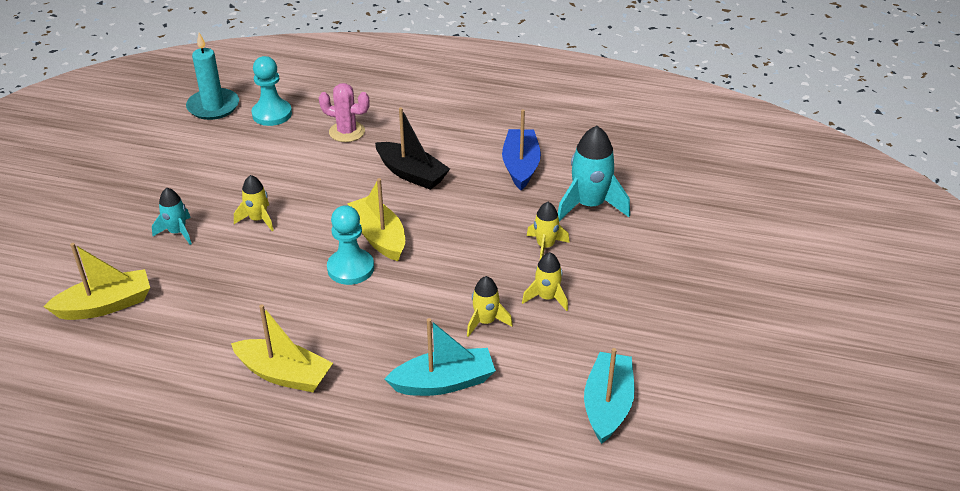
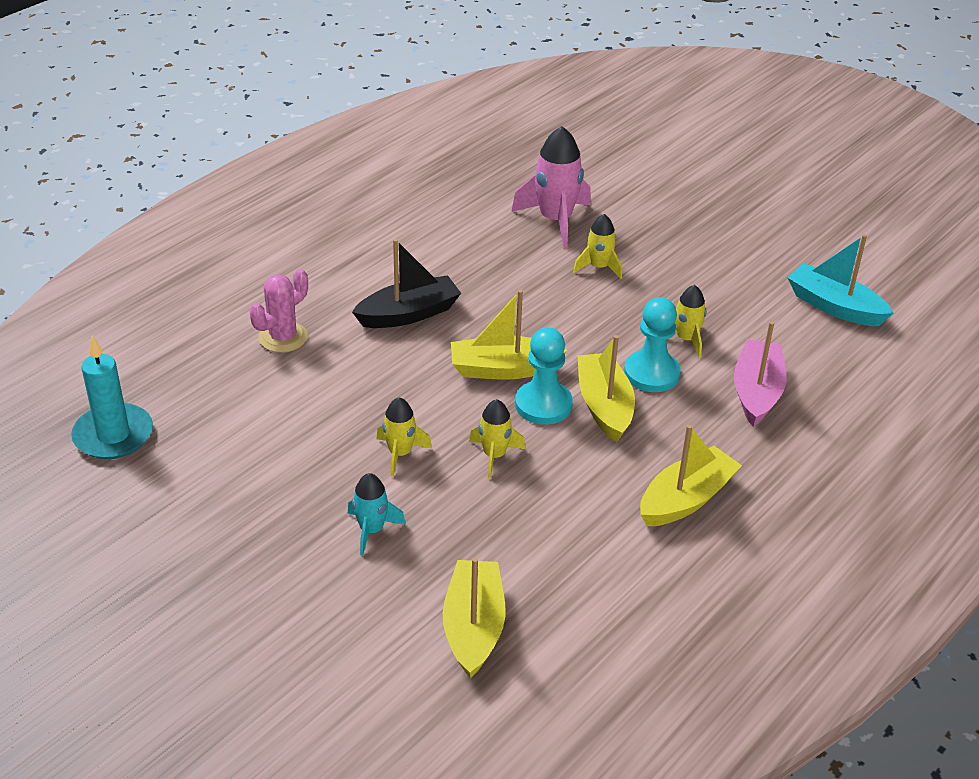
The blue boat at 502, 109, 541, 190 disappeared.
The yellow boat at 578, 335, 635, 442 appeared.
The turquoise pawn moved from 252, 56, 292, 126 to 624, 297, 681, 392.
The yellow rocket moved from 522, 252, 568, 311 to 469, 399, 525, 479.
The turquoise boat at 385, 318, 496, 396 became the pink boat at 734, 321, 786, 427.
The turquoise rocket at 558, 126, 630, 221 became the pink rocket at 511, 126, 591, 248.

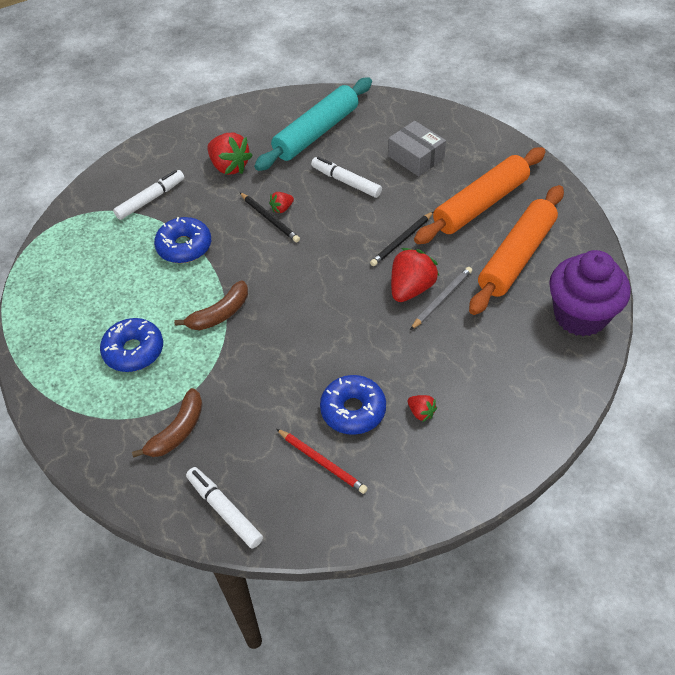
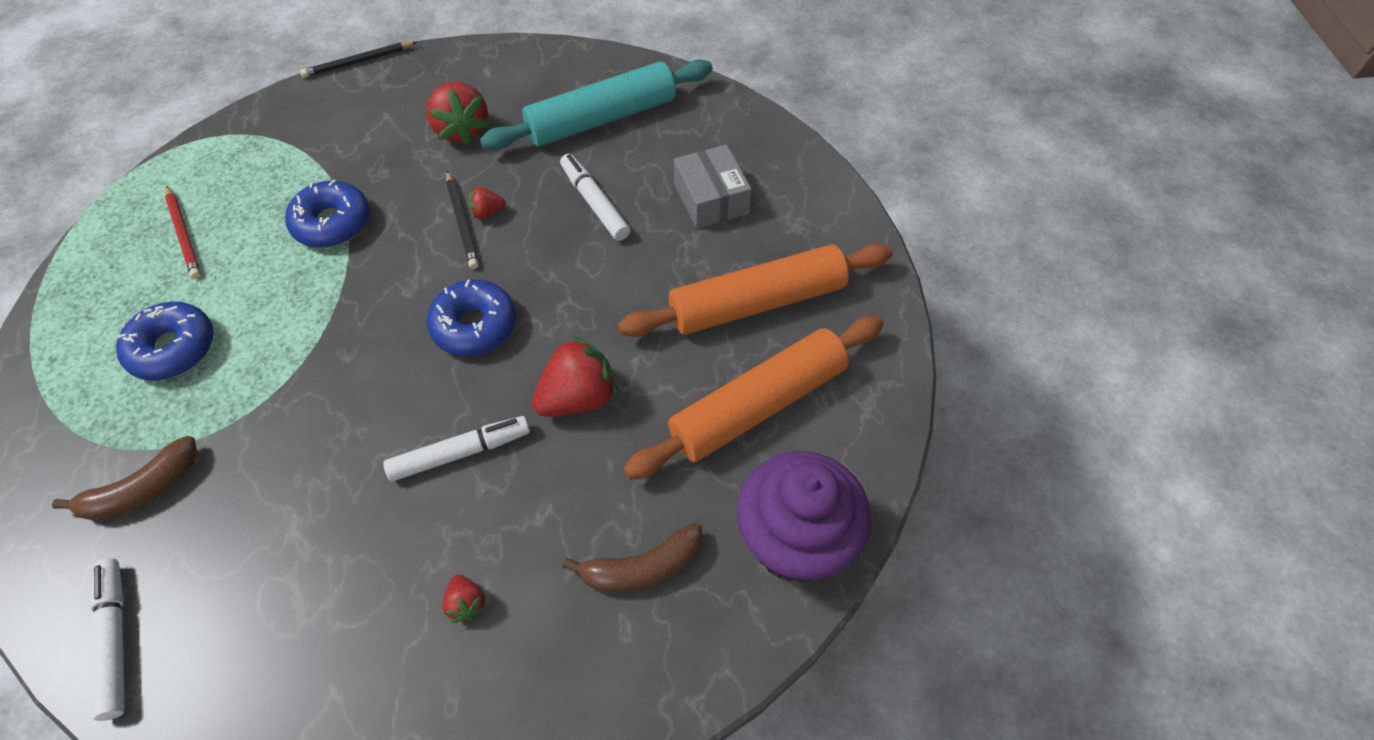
The grey pencil at 410, 267, 472, 330 disappeared.
The white marker moved from 113, 170, 184, 220 to 383, 416, 530, 482.
The brown banana moved from 174, 280, 248, 330 to 562, 523, 703, 593.
The red pencil moved from 276, 429, 368, 494 to 165, 186, 201, 279.
The blue donut moved from 320, 375, 386, 435 to 427, 279, 516, 356.
The black pencil moved from 370, 211, 434, 266 to 300, 42, 417, 78.

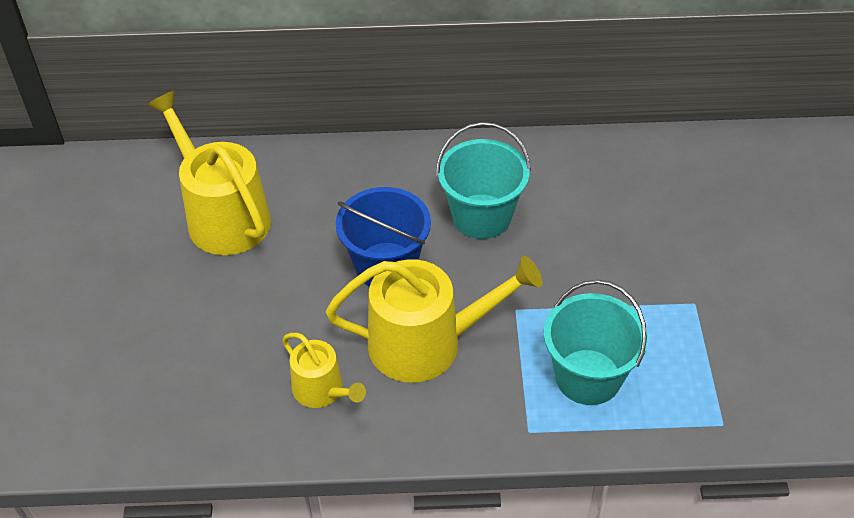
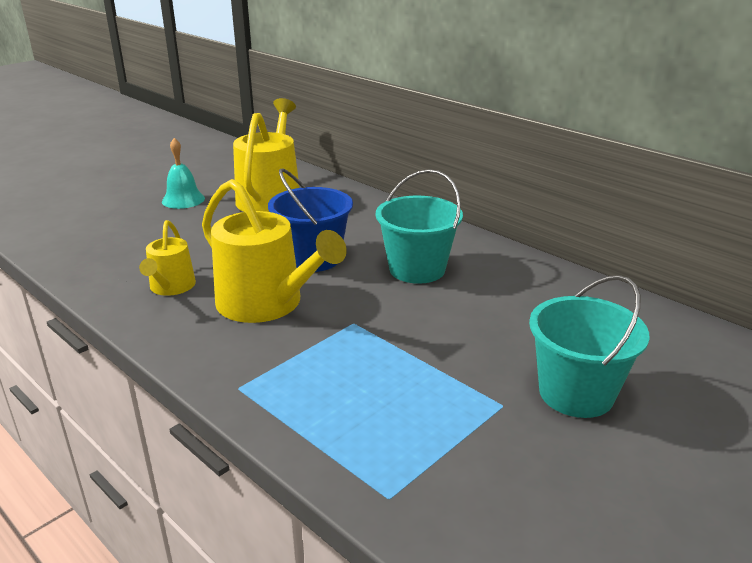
The turquoise bell at 162, 138, 205, 209 appeared.
The turquoise bucket moved from 544, 280, 648, 405 to 529, 275, 649, 418.

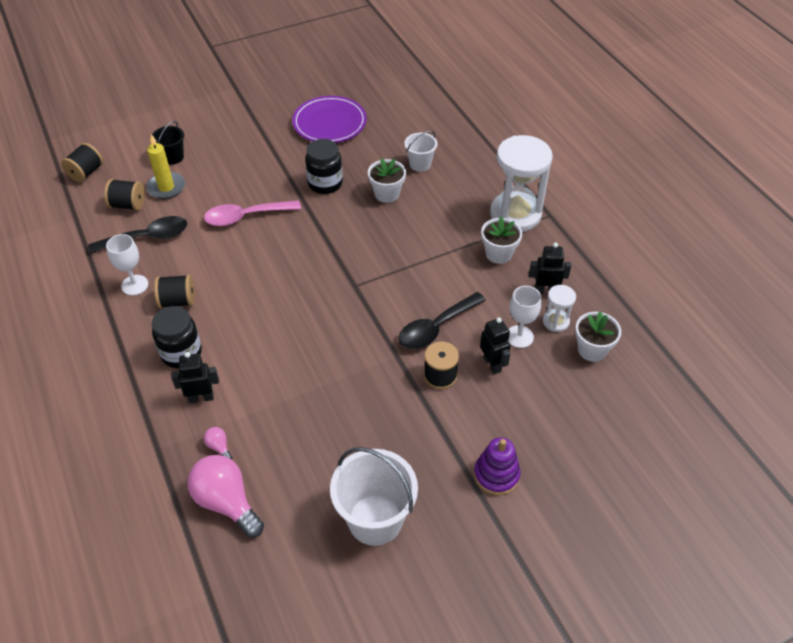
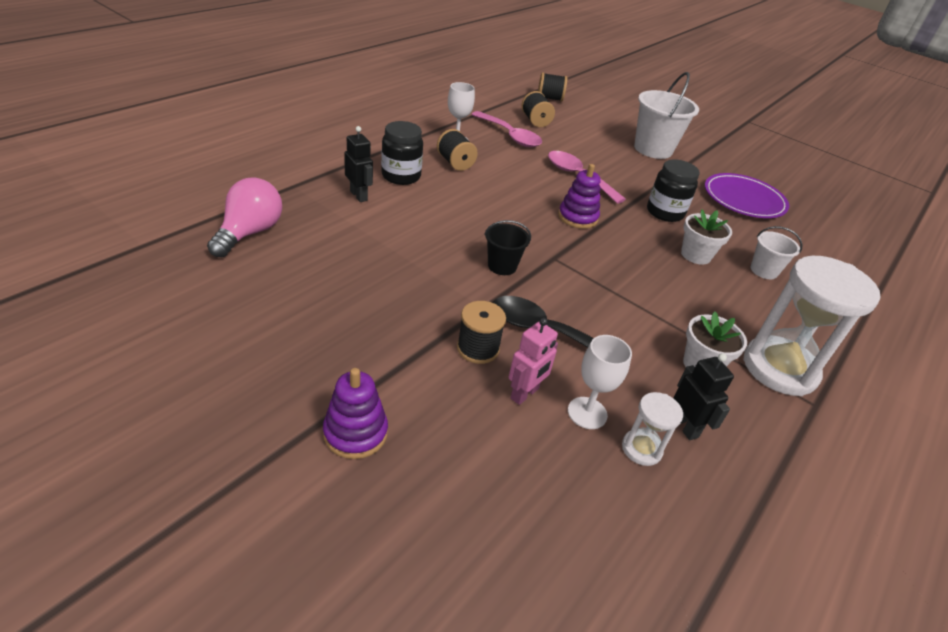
The yellow candle at 146, 134, 185, 199 disappeared.
The pink light bulb at 204, 427, 233, 460 disappeared.
The white flower pot at 575, 311, 621, 362 disappeared.
The purple stacking toy at 558, 164, 601, 229 appeared.
The black bucket moved from 152, 121, 184, 165 to 484, 220, 531, 275.
The white bucket moved from 330, 447, 418, 546 to 634, 72, 699, 159.
The black spoon at 88, 216, 187, 254 became the pink spoon at 471, 111, 542, 147.
The black robot at 480, 317, 511, 374 became the pink robot at 509, 318, 558, 405.

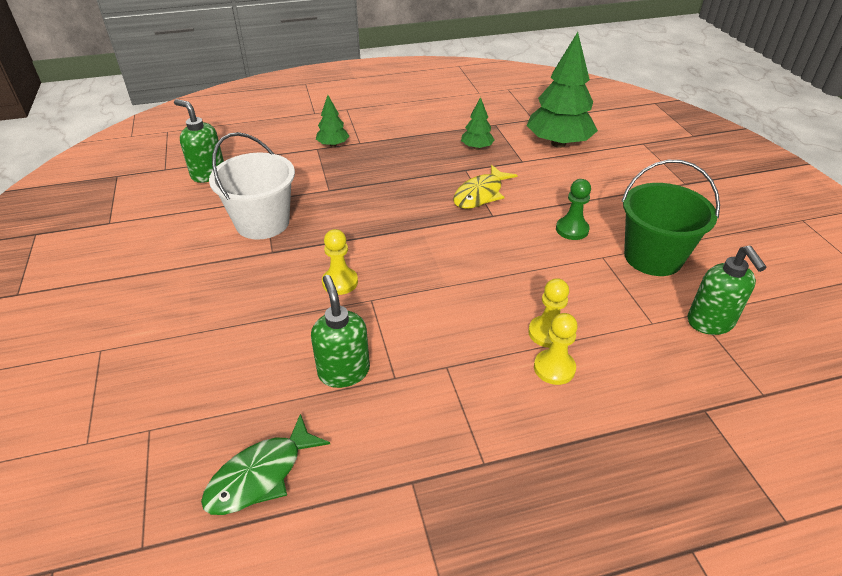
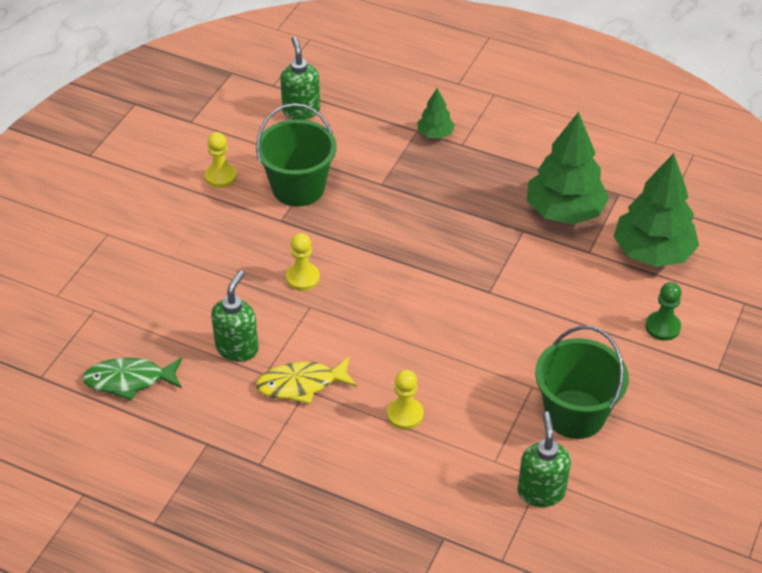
The yellow fish moved from 453, 165, 518, 209 to 256, 357, 357, 404.
The yellow pawn moved from 534, 313, 578, 385 to 205, 132, 237, 188.
The green pawn moved from 556, 179, 591, 240 to 646, 282, 682, 341.
The white bucket at 209, 132, 295, 240 became the green bucket at 256, 103, 336, 207.
The green soap dispenser at 687, 246, 767, 335 turned 150 degrees clockwise.
The green tree at 461, 97, 495, 150 changed to 2.06 times the size.

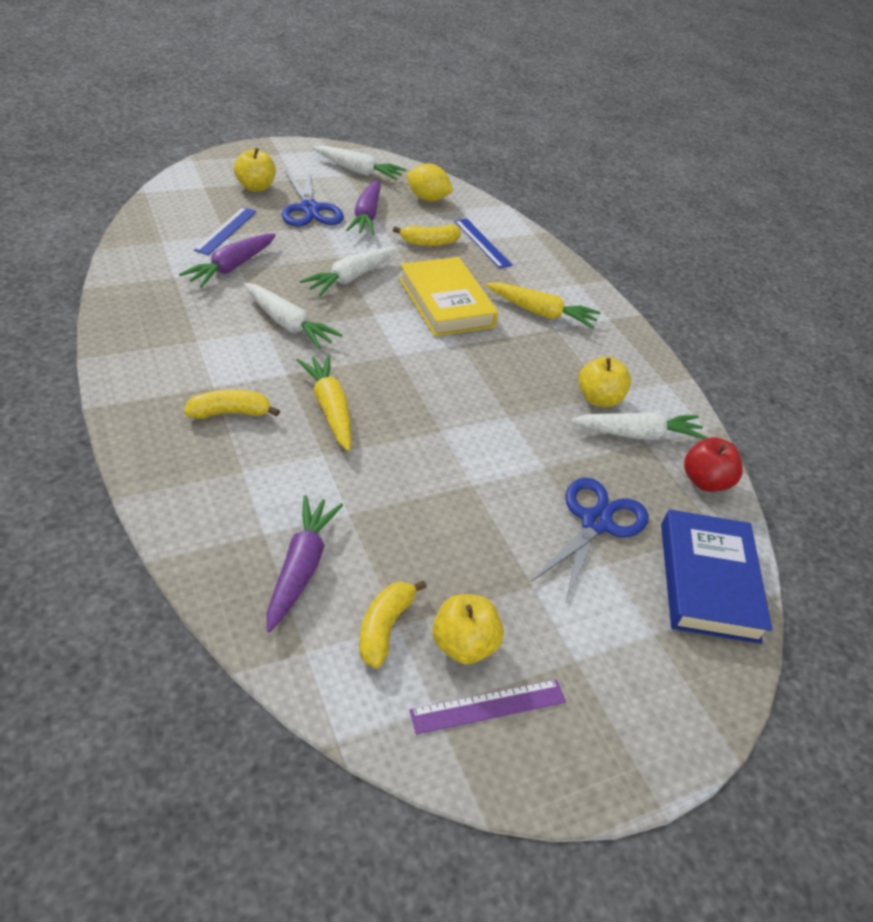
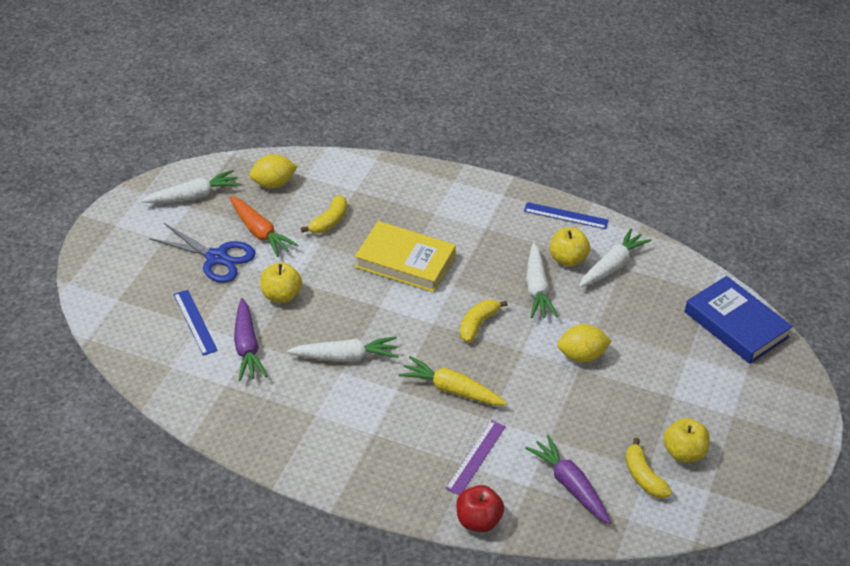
The yellow carrot at 486, 282, 601, 329 disappeared.
The blue scissors at 531, 478, 648, 602 disappeared.
The yellow lemon at 557, 324, 611, 362 appeared.
The yellow banana moved from 184, 390, 280, 419 to 460, 299, 508, 342.
The yellow apple moved from 234, 148, 276, 192 to 260, 263, 302, 303.
The white carrot moved from 300, 248, 396, 296 to 526, 243, 558, 318.
The purple ruler moved from 409, 679, 566, 735 to 445, 420, 506, 495.
The blue ruler moved from 454, 218, 513, 268 to 524, 202, 609, 229.
The red apple moved from 684, 437, 743, 492 to 456, 485, 504, 532.
The purple carrot at 346, 180, 381, 235 became the orange carrot at 230, 196, 298, 257.

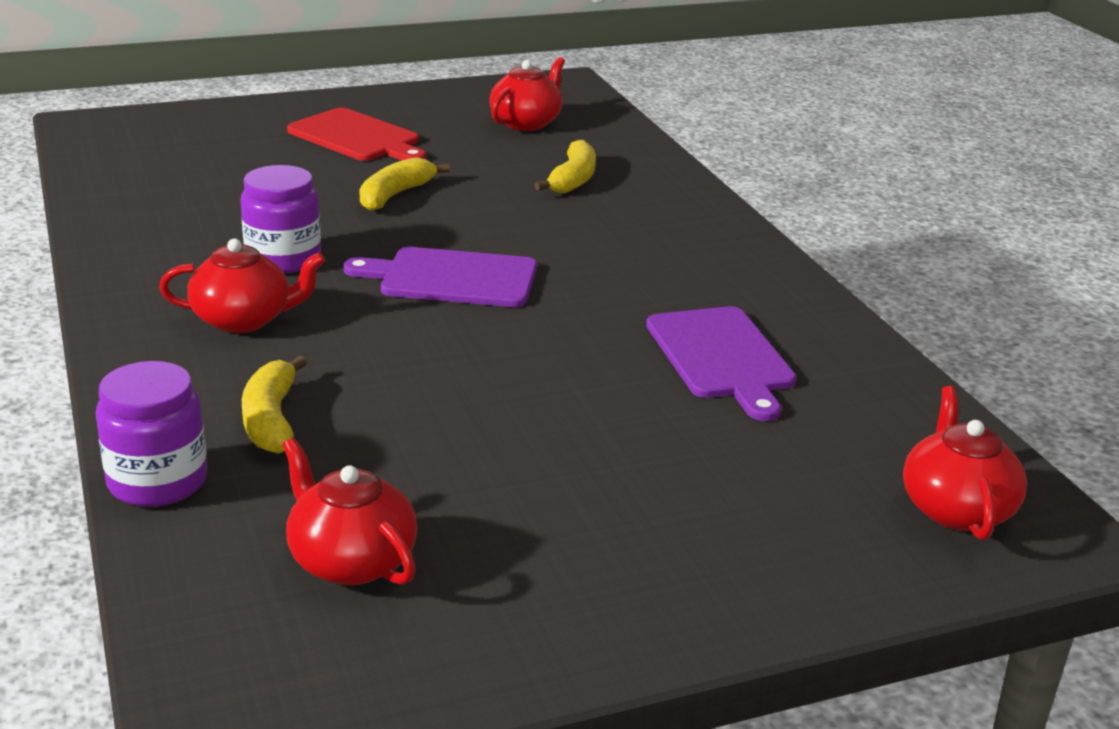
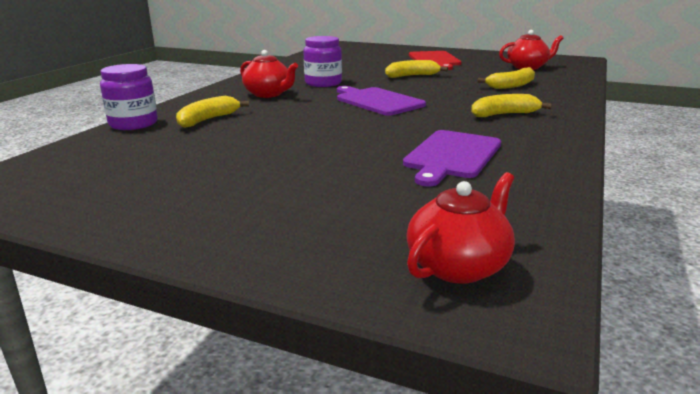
The red teapot at 282, 438, 417, 586 disappeared.
The yellow banana at 471, 94, 552, 117 appeared.

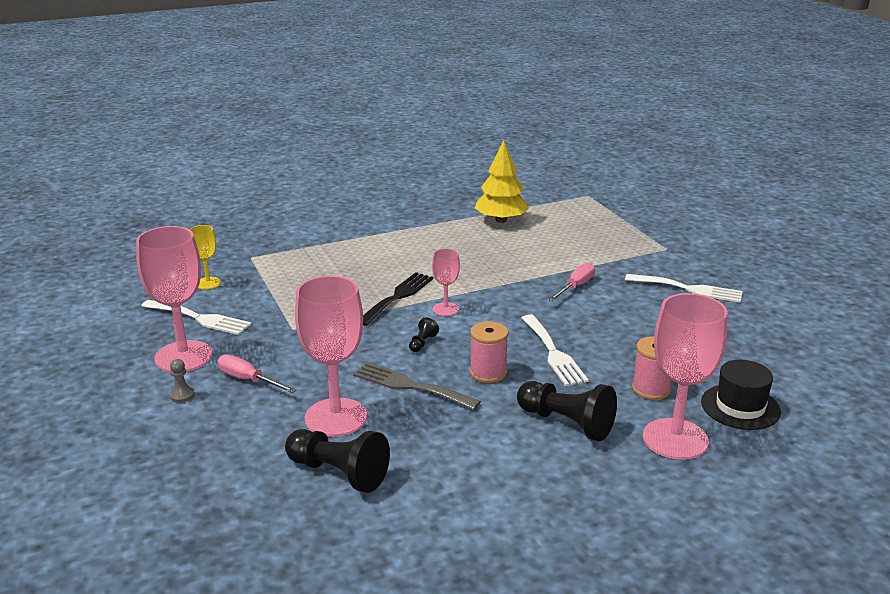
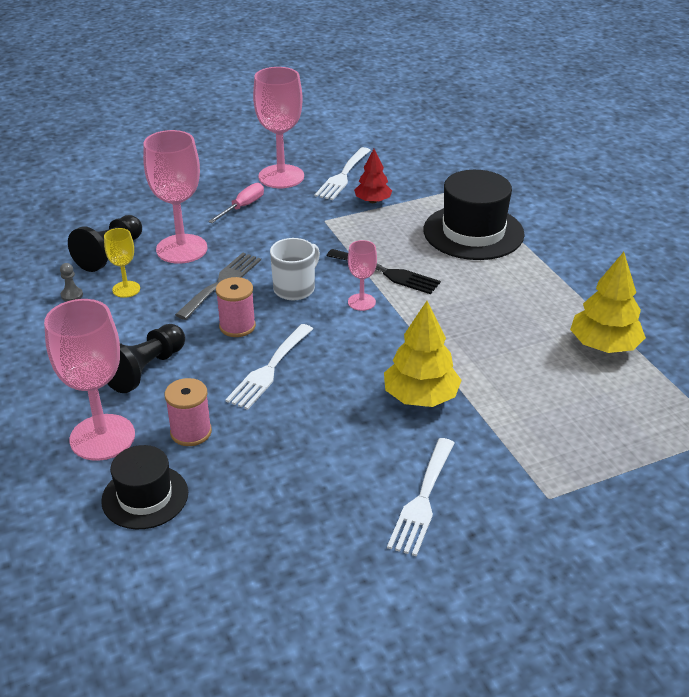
The red tree at 354, 149, 392, 203 appeared.
The black hat at 424, 170, 524, 260 appeared.
The grey pawn moved from 169, 359, 194, 403 to 60, 263, 83, 302.
The yellow goblet moved from 190, 225, 221, 290 to 104, 228, 140, 298.
The black pawn at 409, 317, 439, 352 was replaced by the white mug at 270, 238, 320, 301.
The pink screwdriver at 548, 263, 595, 301 was replaced by the yellow tree at 384, 301, 462, 407.
The white fork at 522, 314, 589, 386 turned 45 degrees counterclockwise.

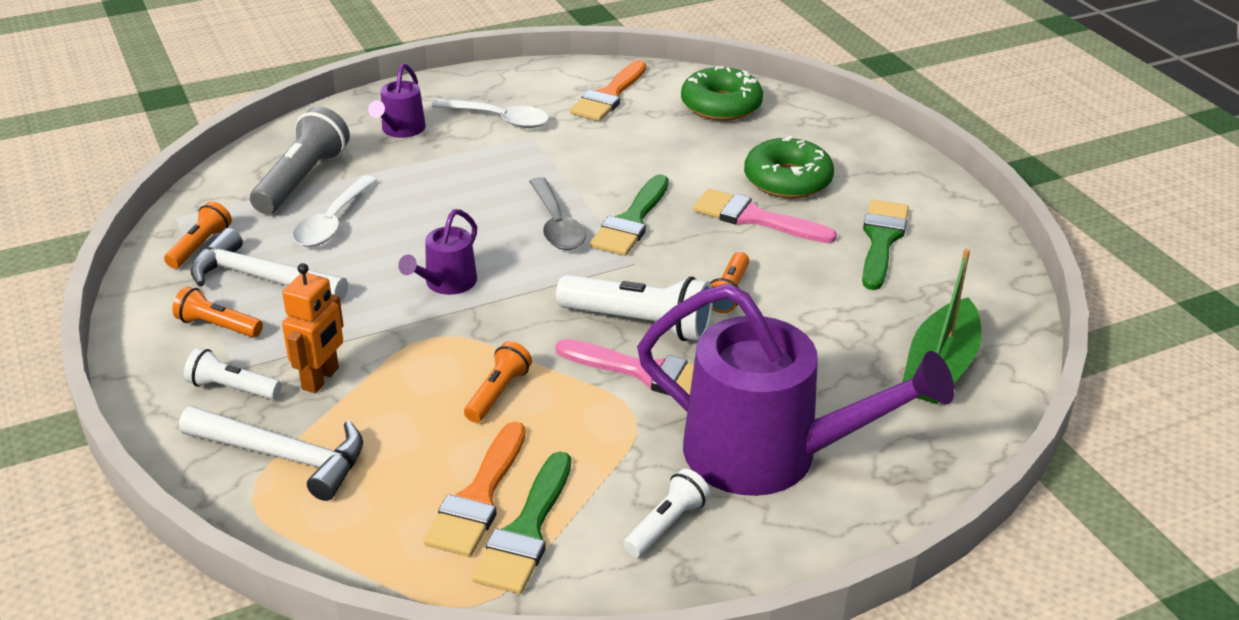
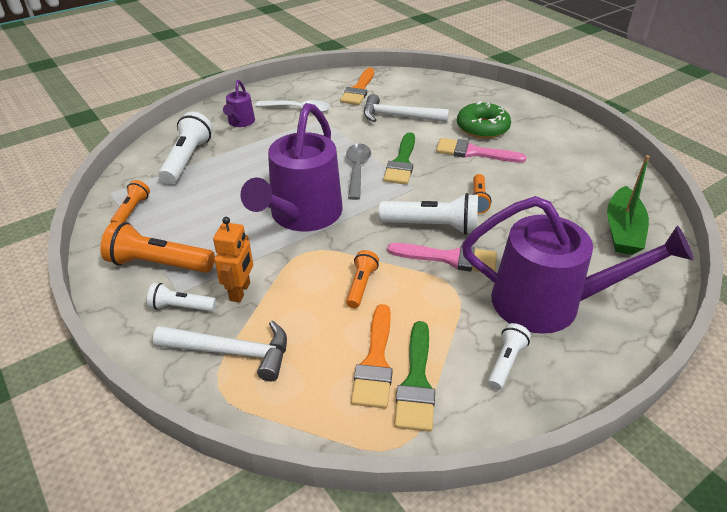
The white spoon at 293, 175, 377, 247 disappeared.
The green donut at 681, 66, 763, 121 disappeared.
The green brush at 862, 200, 909, 290 disappeared.
The white hammer moved from 191, 228, 348, 302 to 364, 94, 449, 123.
The grey flashlight at 250, 106, 350, 214 became the white flashlight at 158, 112, 213, 184.
The grey spoon at 529, 177, 586, 250 turned 150 degrees counterclockwise.
The orange flashlight at 172, 286, 263, 338 changed to 1.75 times the size.
The purple watering can at 398, 209, 477, 295 changed to 2.19 times the size.

